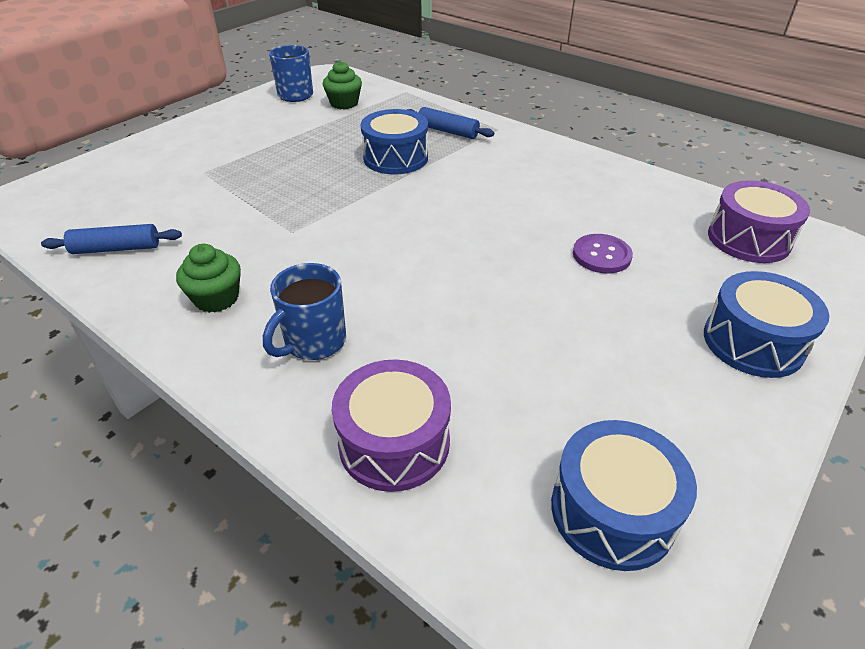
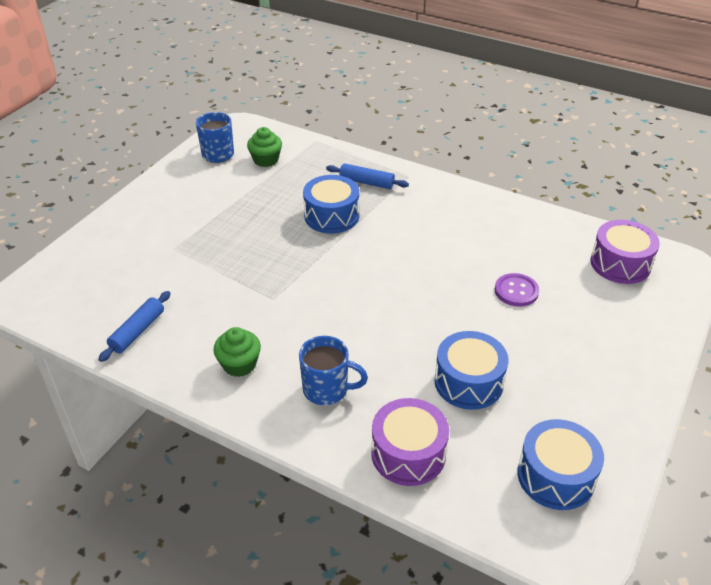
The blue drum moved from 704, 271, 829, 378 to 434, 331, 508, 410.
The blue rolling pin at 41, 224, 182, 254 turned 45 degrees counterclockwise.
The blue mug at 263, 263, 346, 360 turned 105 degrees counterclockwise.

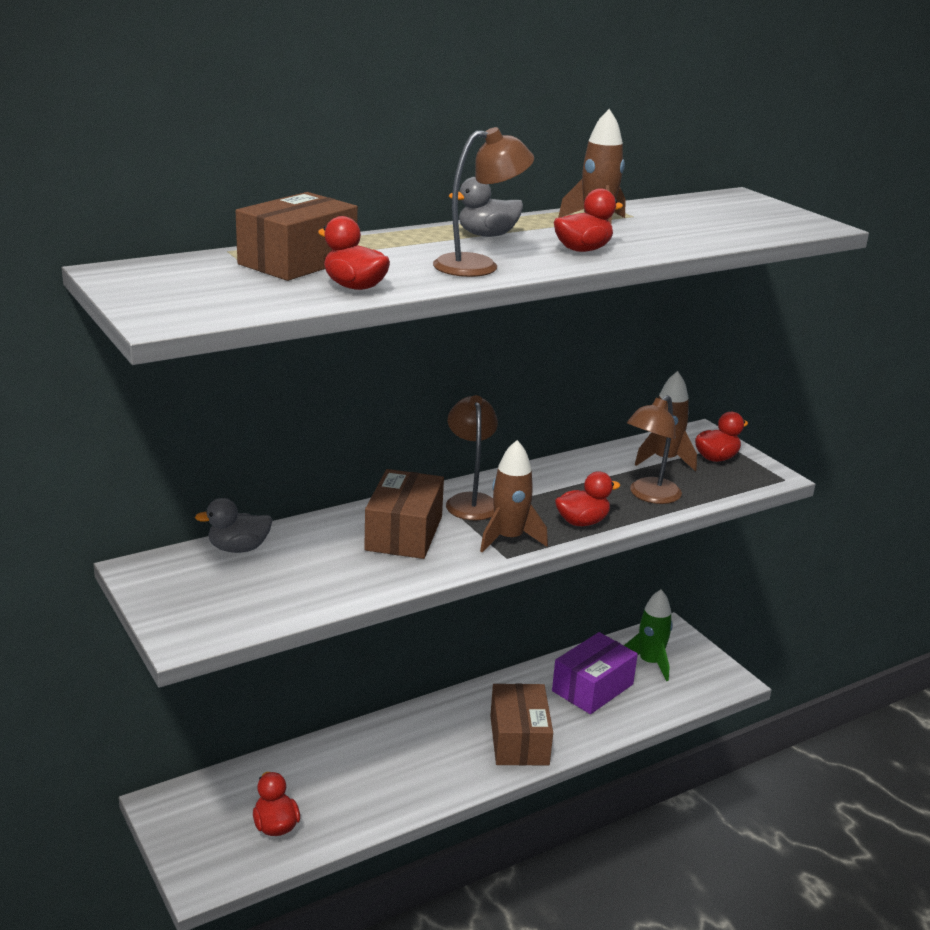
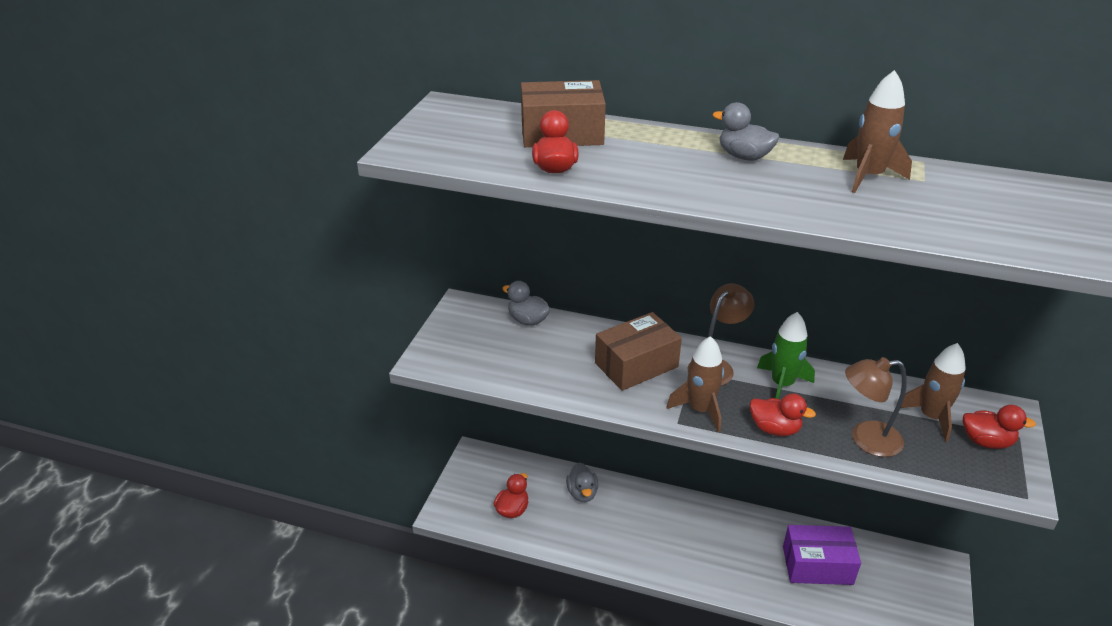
The brown lamp at 433, 127, 534, 277 disappeared.
The brown box at 490, 684, 553, 766 disappeared.
The red duck at 554, 188, 623, 252 disappeared.
The grey duck at 566, 463, 598, 502 appeared.
The green rocket moved from 624, 590, 673, 681 to 757, 312, 815, 399.

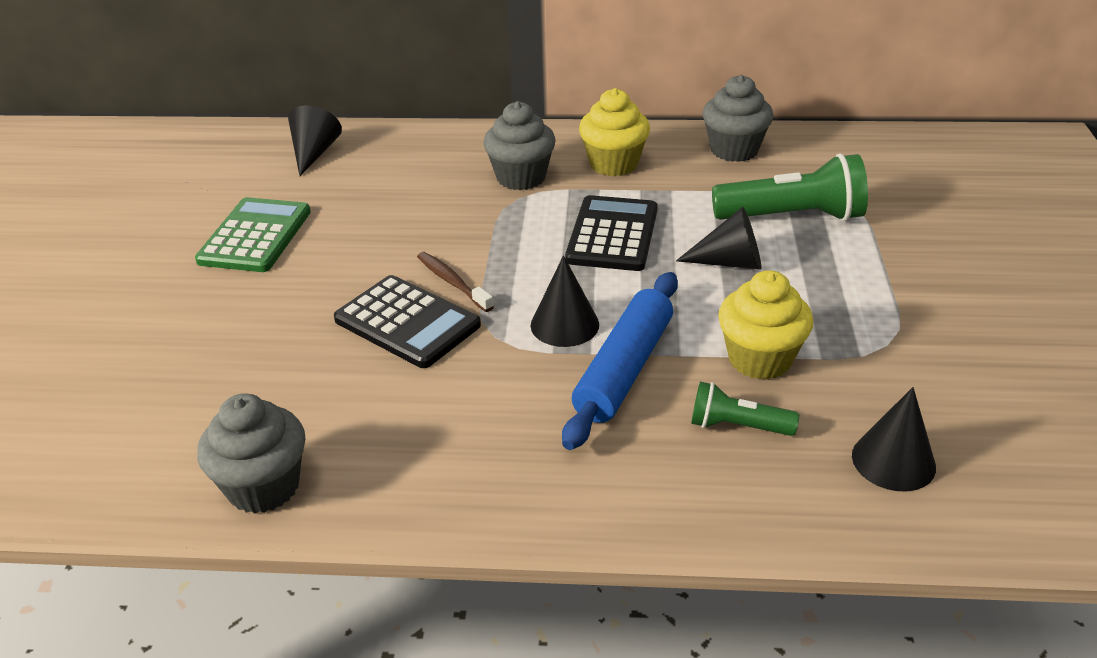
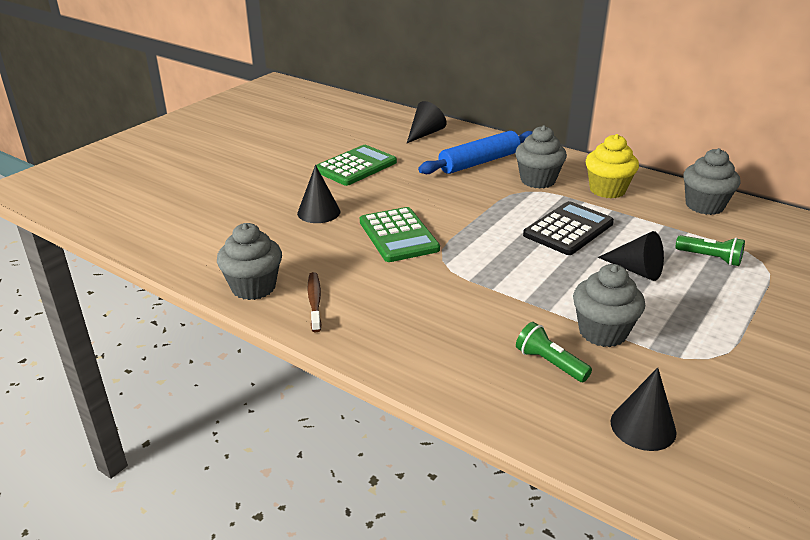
The brown toothbrush moved from 417, 252, 494, 312 to 308, 272, 322, 332.
The black cone moved from 531, 255, 599, 347 to 297, 165, 340, 223.
The blue rolling pin moved from 562, 272, 678, 450 to 418, 131, 533, 174.
The black calculator at 334, 275, 481, 368 became the green calculator at 360, 207, 440, 262.
The yellow cupcake at 718, 270, 813, 380 became the grey cupcake at 573, 264, 645, 347.
The green flashlight at 712, 154, 868, 221 changed to 0.55 times the size.

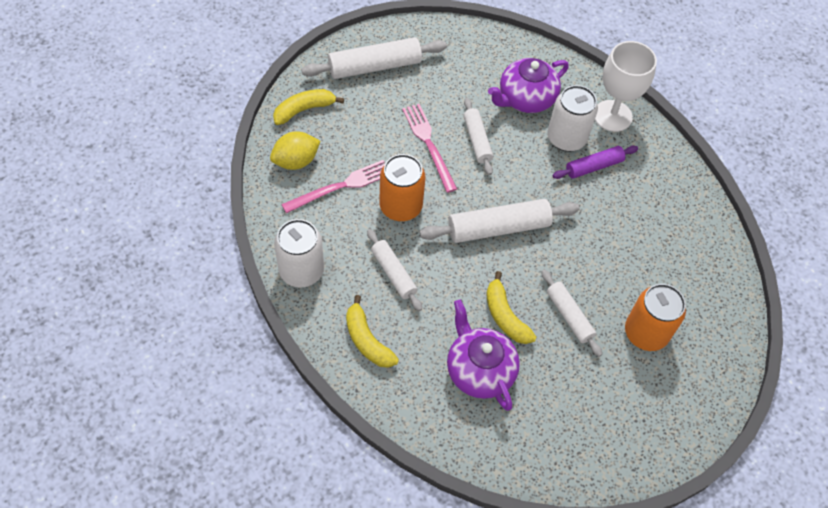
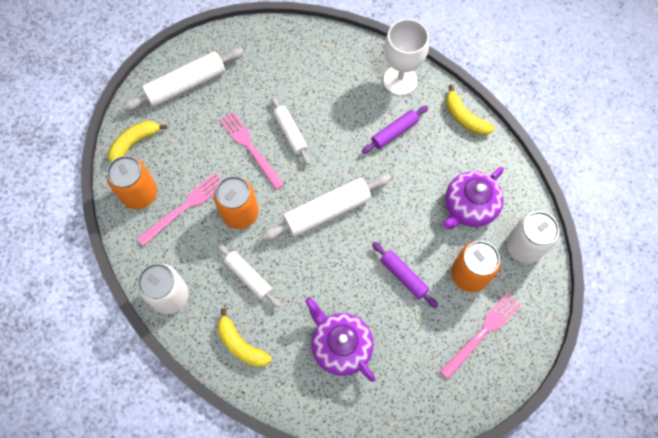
The pink fork at 440, 292, 521, 379 appeared.
The yellow banana moved from 486, 271, 536, 344 to 446, 85, 494, 135.
The purple teapot moved from 488, 58, 569, 113 to 443, 167, 504, 229.
The white can moved from 547, 85, 598, 152 to 507, 211, 559, 264.
The yellow lemon at 270, 131, 320, 170 was replaced by the orange can at 107, 156, 157, 209.
The white rolling pin at 541, 270, 602, 357 became the purple rolling pin at 372, 242, 438, 308.

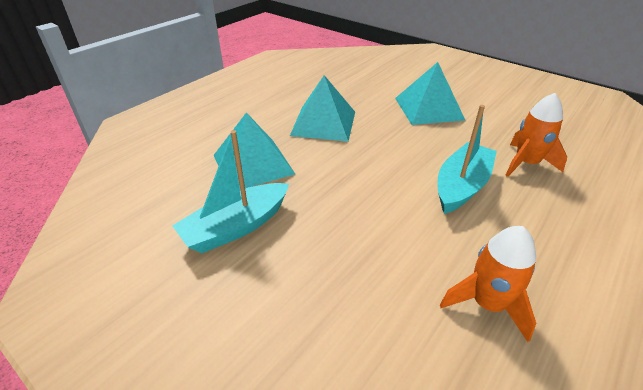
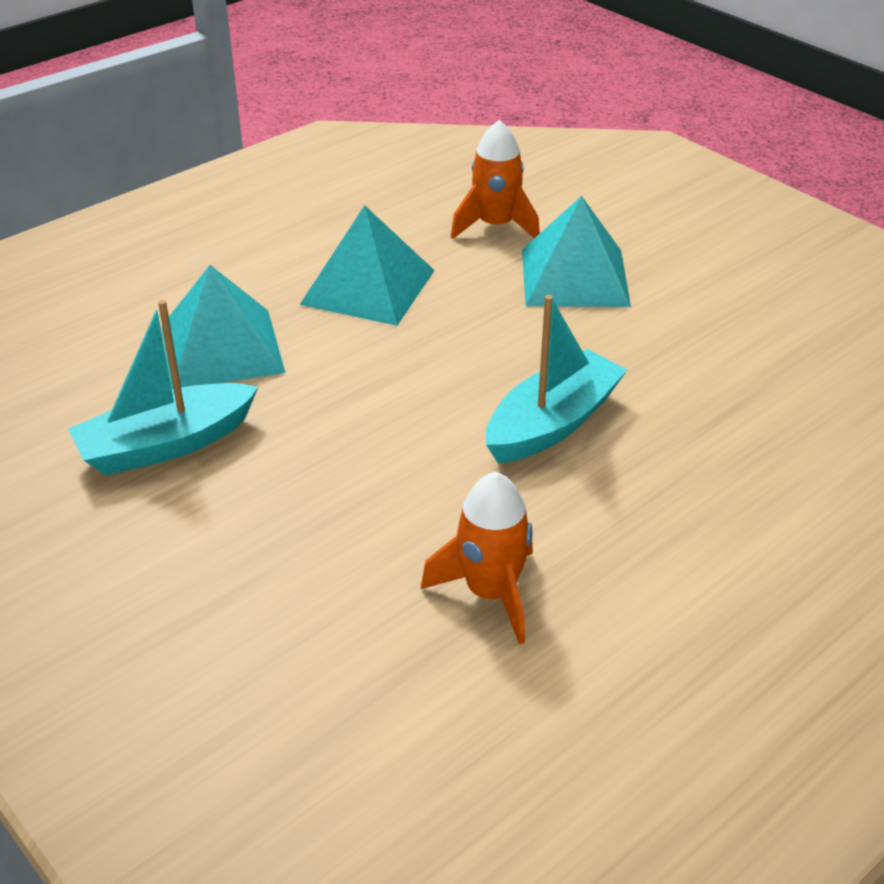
The orange rocket moved from 505, 93, 567, 177 to 451, 120, 540, 239.

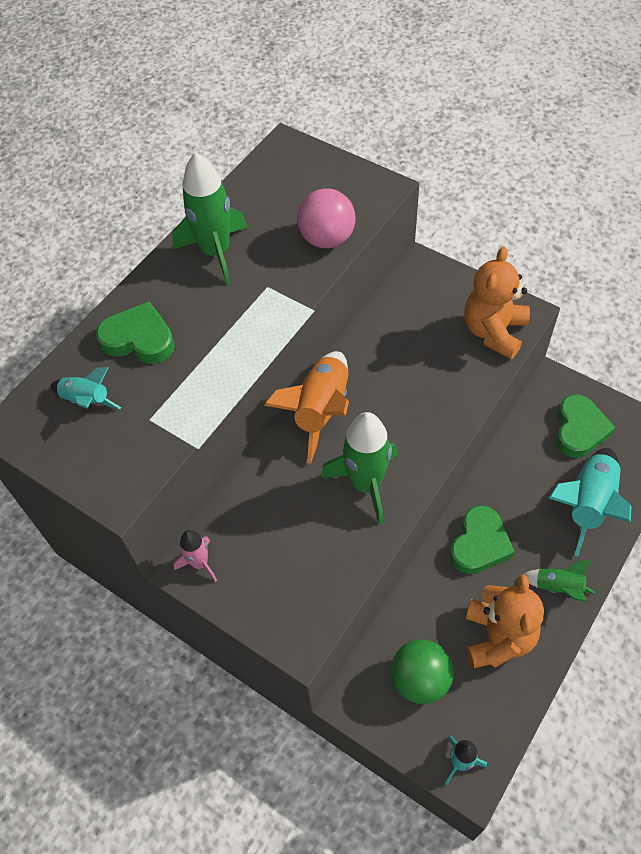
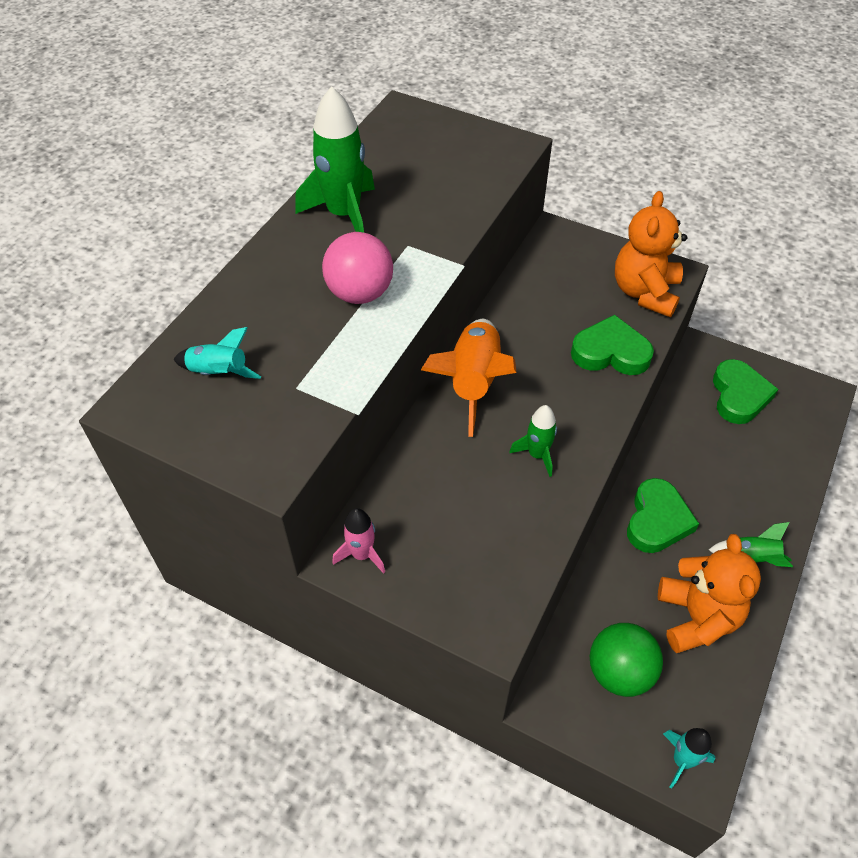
The turquoise rocket at 549, 448, 631, 557 disappeared.
The green heart moved from 96, 301, 175, 364 to 571, 315, 654, 375.
The pink ball moved from 297, 188, 356, 248 to 322, 232, 393, 304.
The green rocket at 321, 412, 397, 525 changed to 0.54 times the size.

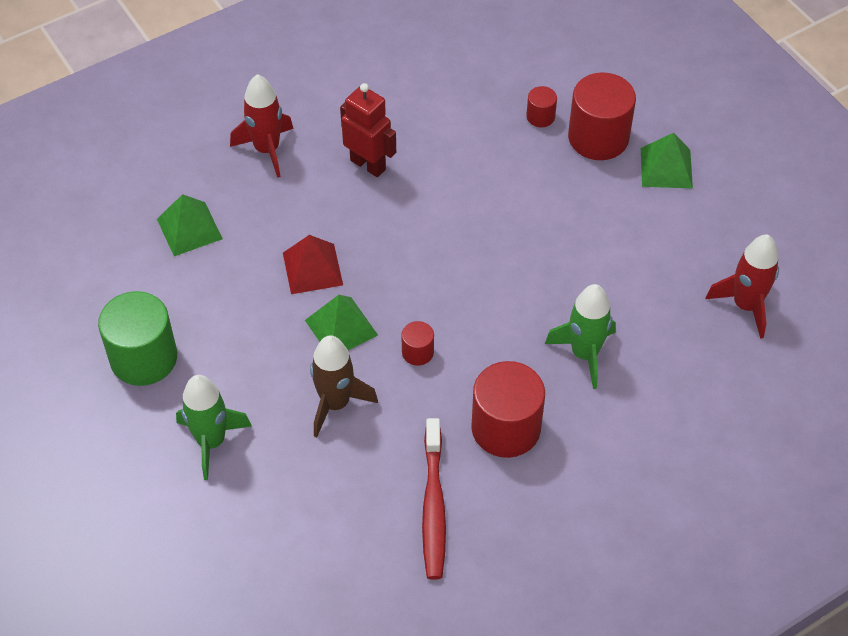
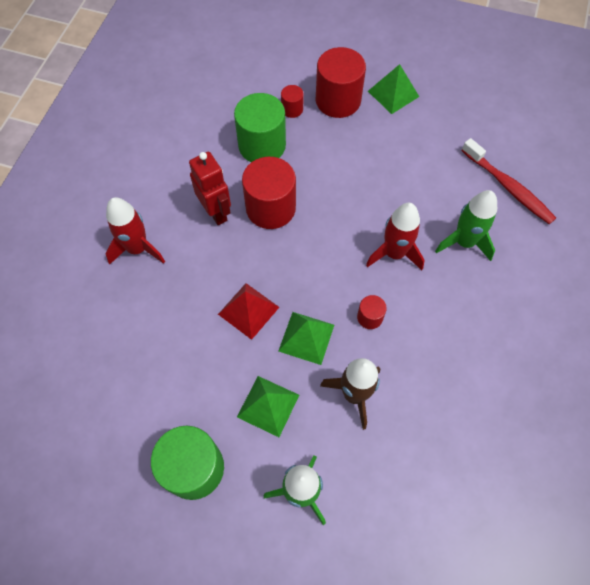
The green cylinder at 234, 93, 286, 162 appeared.
The green pyramid moved from 157, 194, 223, 256 to 237, 376, 299, 437.
The red toothbrush moved from 422, 418, 446, 579 to 461, 138, 556, 224.
The red cylinder moved from 471, 361, 545, 458 to 242, 157, 296, 229.
The red rocket moved from 705, 235, 779, 339 to 366, 203, 424, 270.
The red robot at 340, 83, 396, 177 turned 60 degrees clockwise.

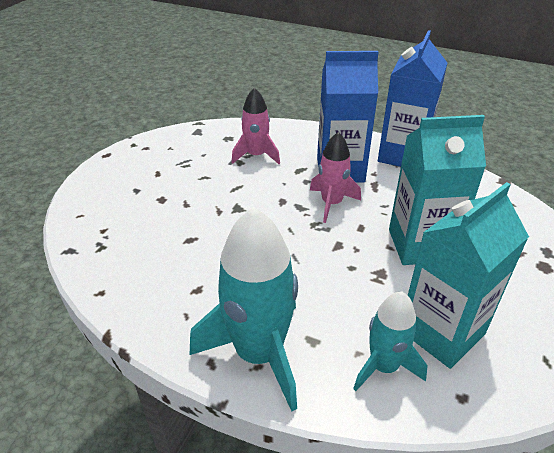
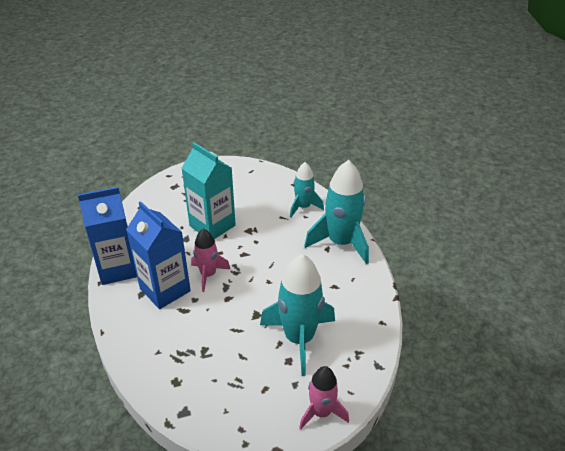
The turquoise carton at 408, 182, 529, 369 disappeared.
The turquoise rocket at 260, 254, 335, 376 appeared.
The pink rocket moved from 232, 88, 280, 164 to 299, 366, 349, 429.

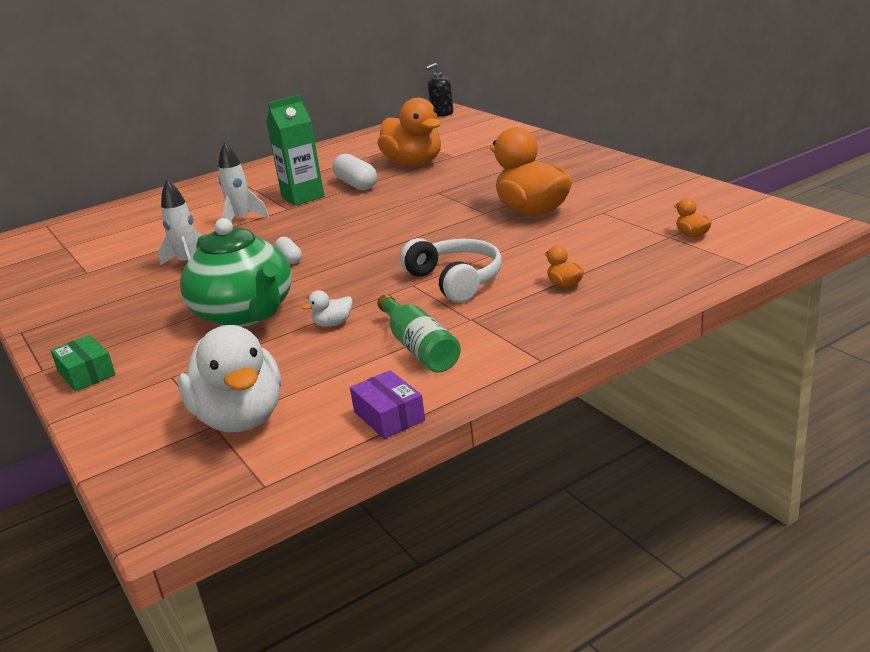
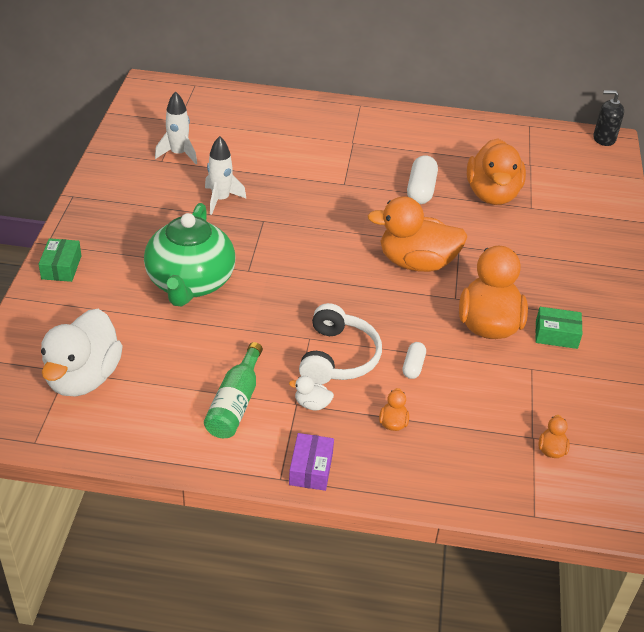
The green carton at 266, 95, 324, 206 disappeared.
The orange duck at 368, 196, 468, 272 appeared.
The green box at 535, 307, 582, 349 appeared.
The white rocket moved from 218, 142, 269, 221 to 155, 91, 197, 164.
The white capsule moved from 275, 237, 302, 264 to 402, 342, 426, 379.
The white duck moved from 301, 290, 352, 327 to 289, 376, 334, 411.
The purple box moved from 350, 370, 425, 439 to 289, 433, 334, 491.

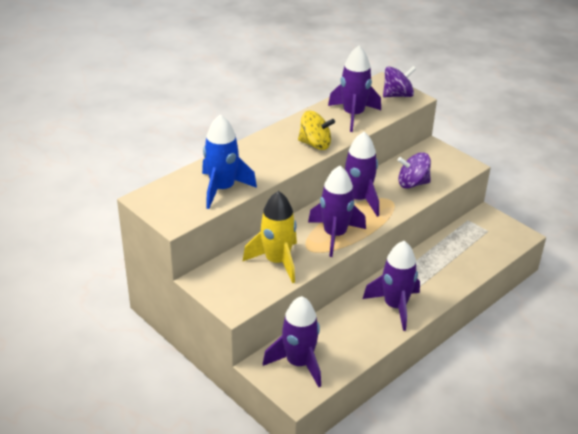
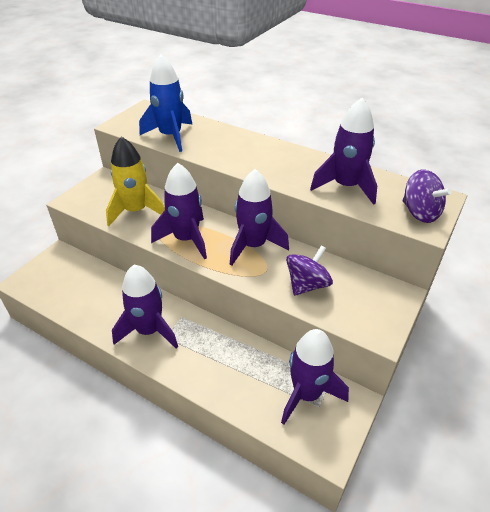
The yellow spinning top at 298, 111, 335, 150 disappeared.
The purple rocket moved from 263, 296, 321, 387 to 281, 329, 349, 425.
The purple spinning top at 398, 152, 431, 189 turned 60 degrees clockwise.

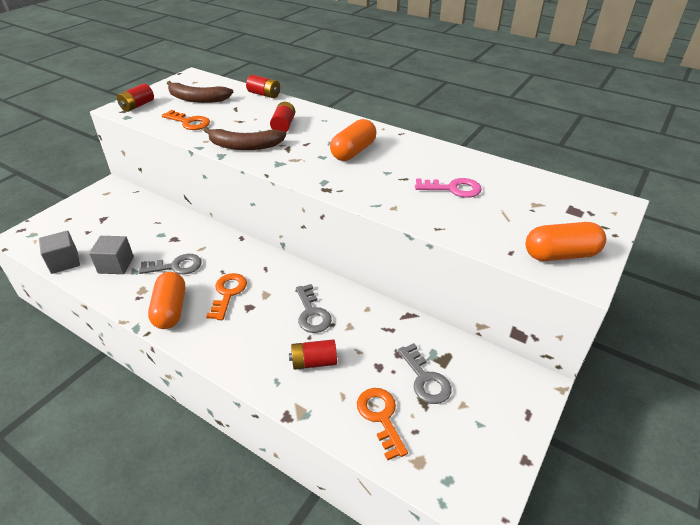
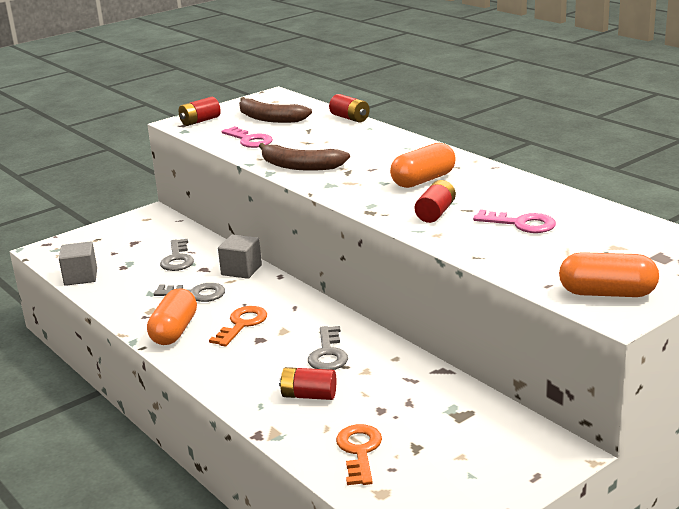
The grey cube moved from 89, 236, 134, 274 to 218, 234, 262, 279.
The red battery moved from 270, 102, 295, 132 to 415, 180, 456, 223.
The grey key moved from 398, 343, 452, 404 to 160, 239, 194, 271.
The orange key at 162, 110, 210, 130 became the pink key at 222, 126, 273, 148.

